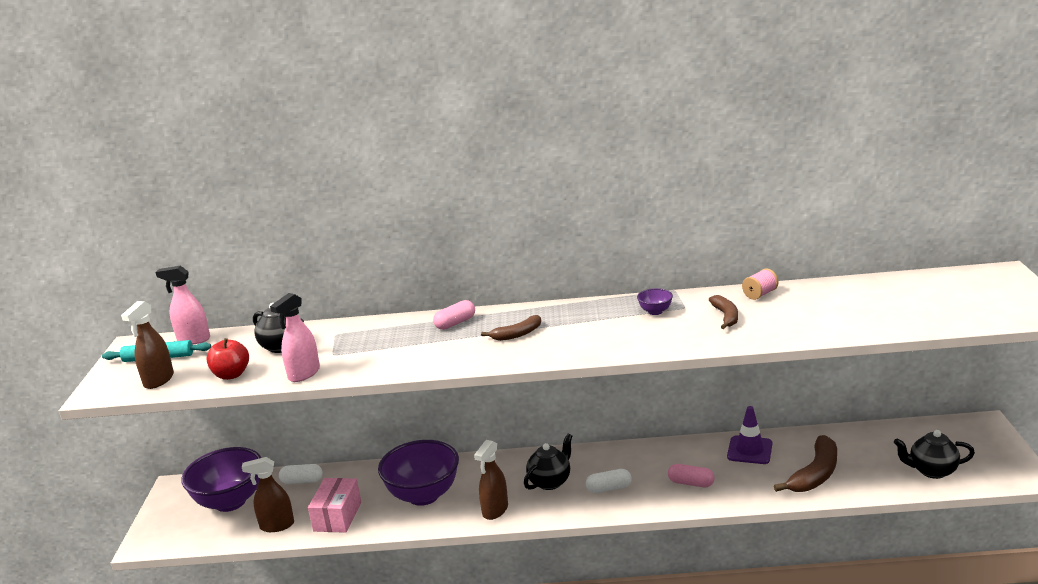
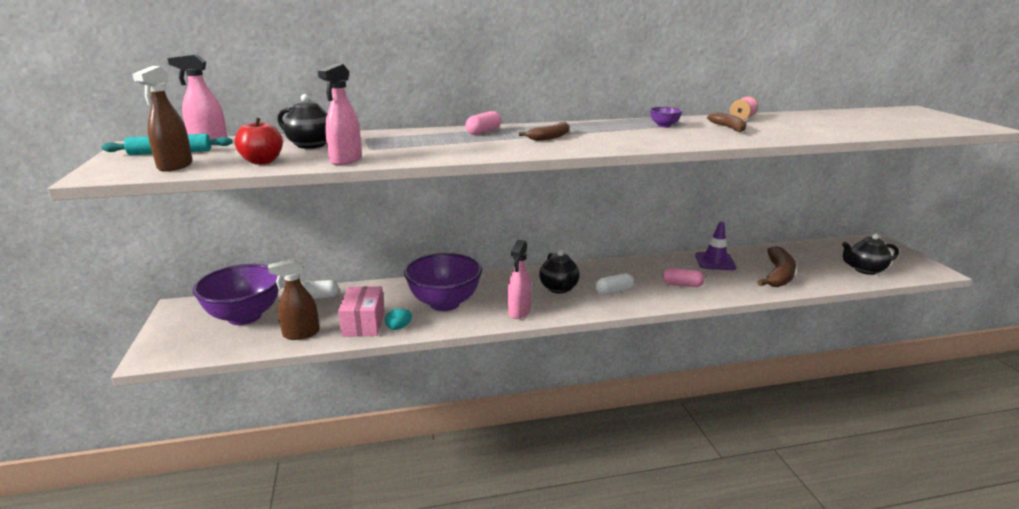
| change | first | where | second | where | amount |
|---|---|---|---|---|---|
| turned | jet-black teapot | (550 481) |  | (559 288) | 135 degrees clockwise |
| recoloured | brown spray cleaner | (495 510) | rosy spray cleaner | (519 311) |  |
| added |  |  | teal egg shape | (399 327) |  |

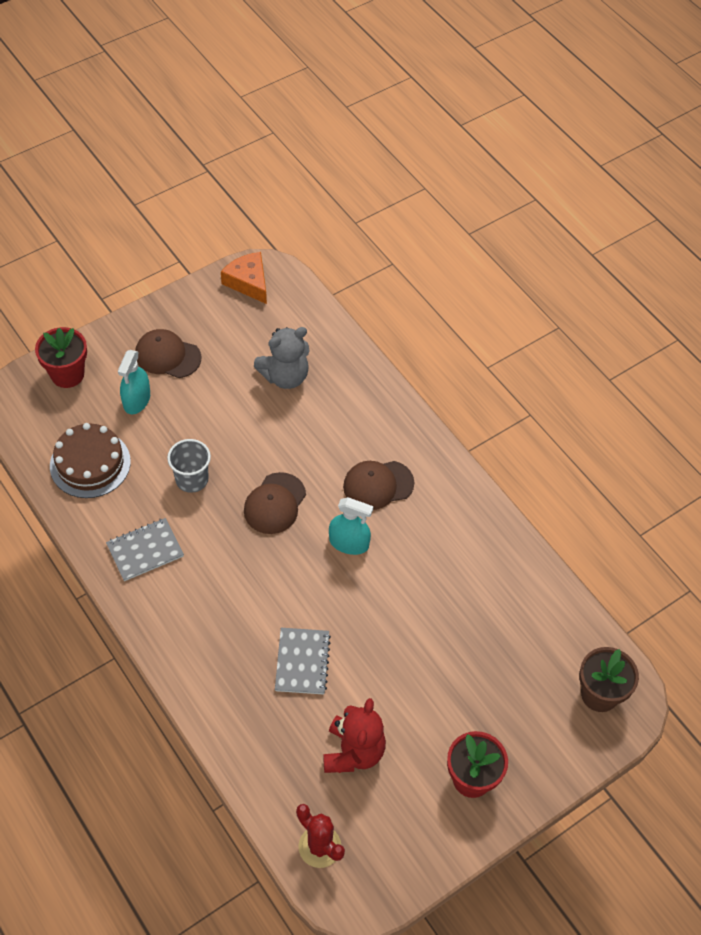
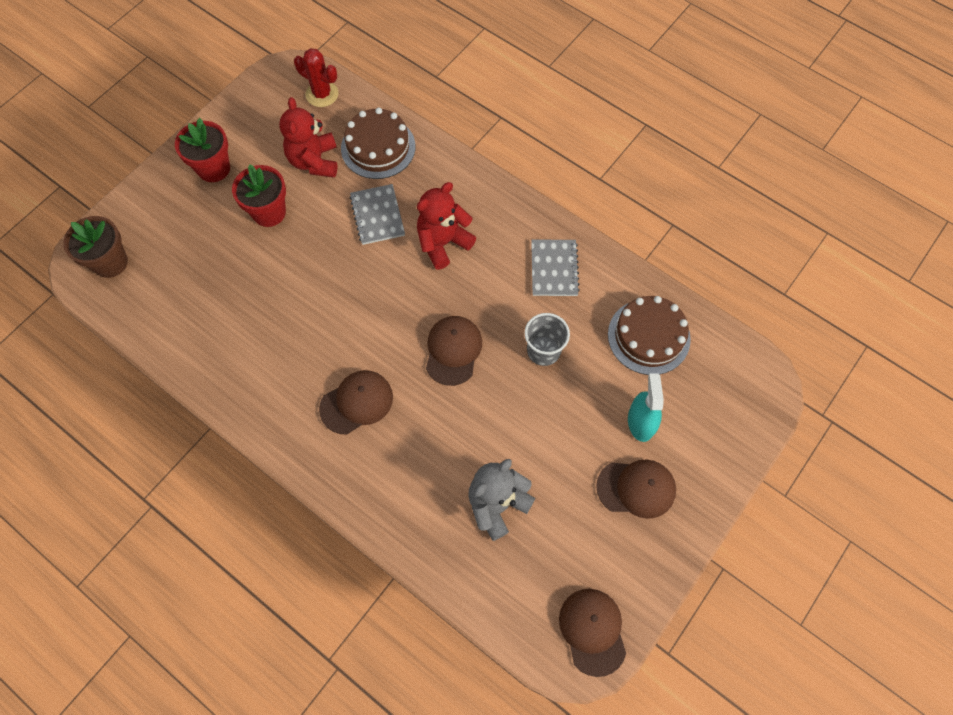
| change | first | where | second | where | amount |
|---|---|---|---|---|---|
| replaced | orange piece of cheese | (248 282) | brown baseball cap | (592 631) |  |
| moved | scarlet flower pot | (67 374) |  | (269 212) |  |
| removed | teal spray cleaner | (349 543) |  |  |  |
| turned | gray notepad | (145 550) |  | (554 269) | 45 degrees counterclockwise |
| added |  |  | brown cake | (378 147) |  |
| added |  |  | scarlet teddy | (443 243) |  |

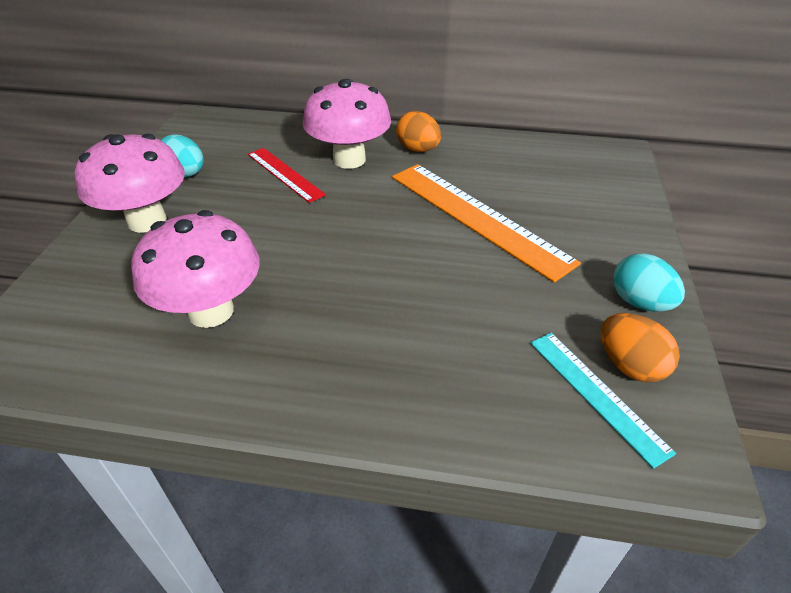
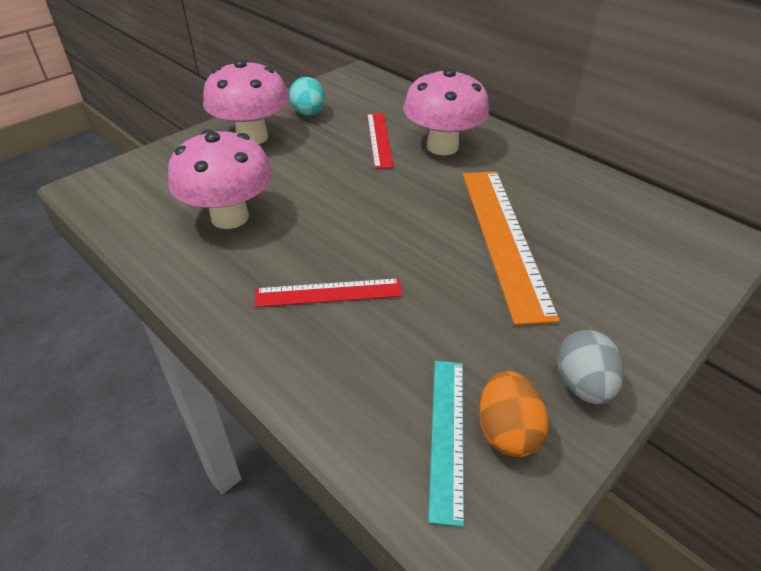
| change | first | where | second | where | amount |
|---|---|---|---|---|---|
| removed | orange egg shape | (418 149) |  |  |  |
| recoloured | teal egg shape | (639 302) | gray egg shape | (582 385) |  |
| added |  |  | scarlet measuring stick | (329 293) |  |

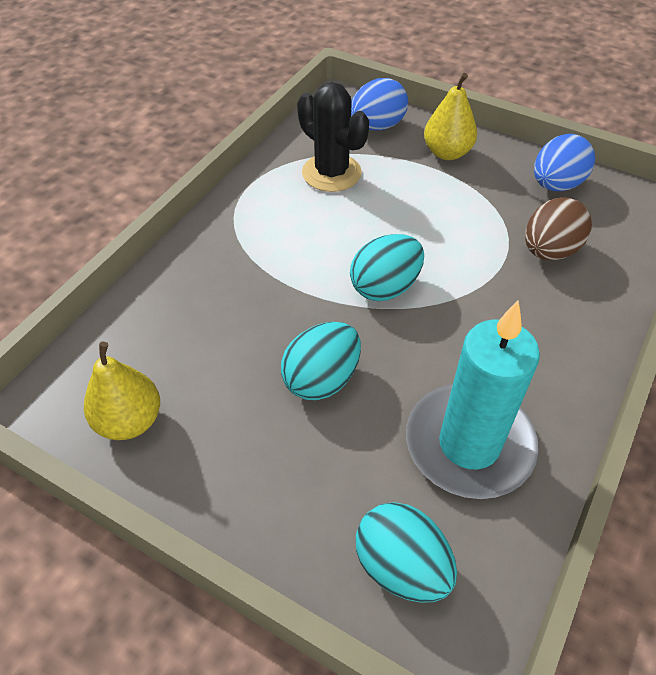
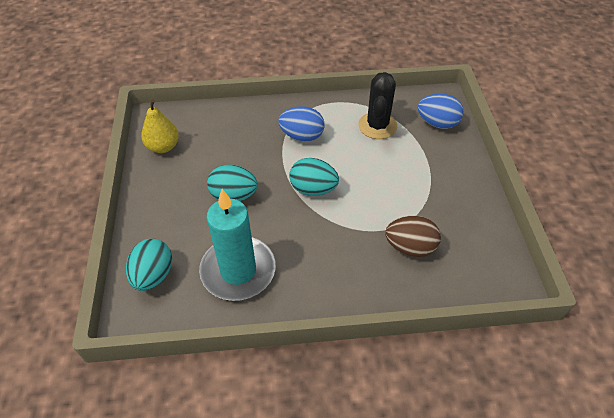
| change | first | where | second | where | amount |
|---|---|---|---|---|---|
| removed | golden pear | (447 153) |  |  |  |
| moved | cobalt egg shape | (556 185) |  | (302 136) |  |

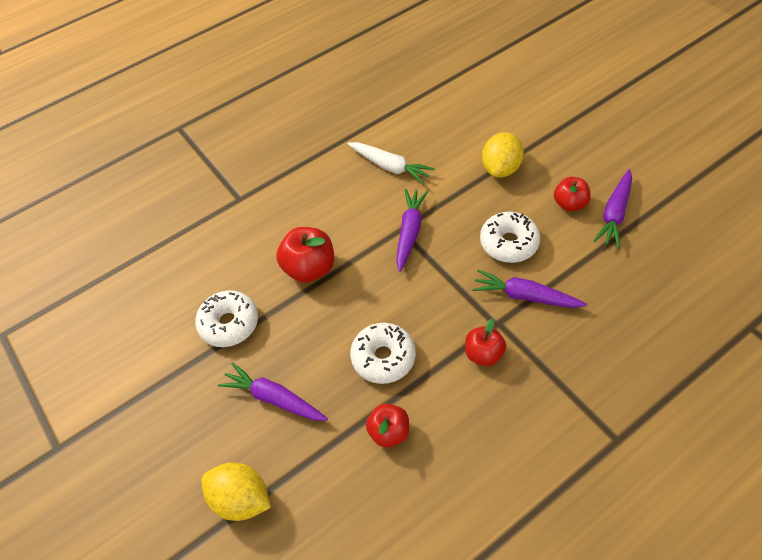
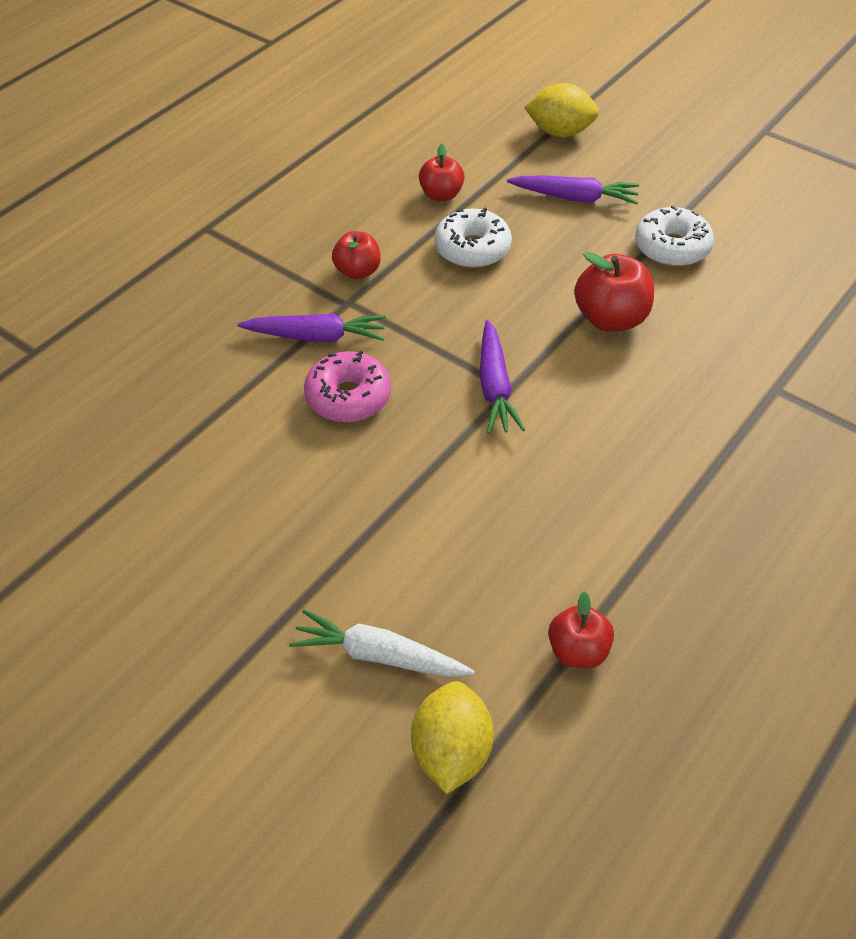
| change | first | where | second | where | amount |
|---|---|---|---|---|---|
| moved | golden toy lemon | (501 168) |  | (451 752) |  |
| moved | white carrot | (390 167) |  | (379 656) |  |
| removed | purple carrot | (614 213) |  |  |  |
| moved | scarlet apple | (569 204) |  | (578 651) |  |
| recoloured | white donut | (508 243) | rosy donut | (348 397) |  |

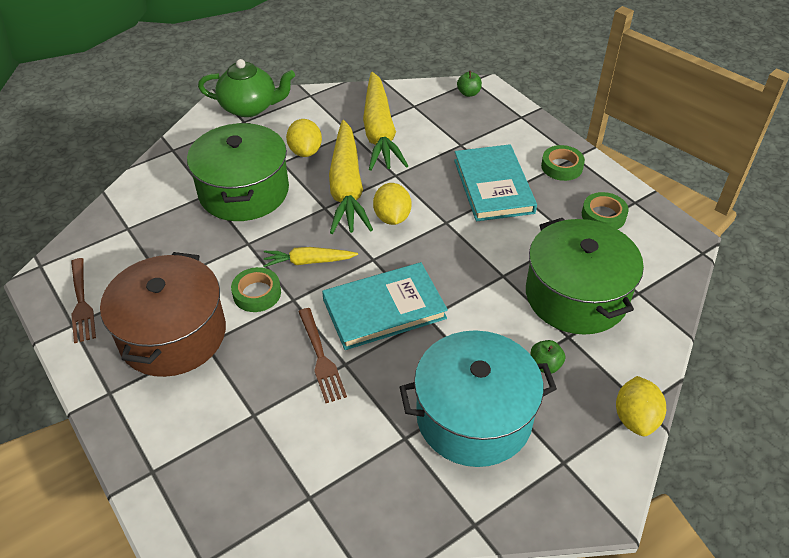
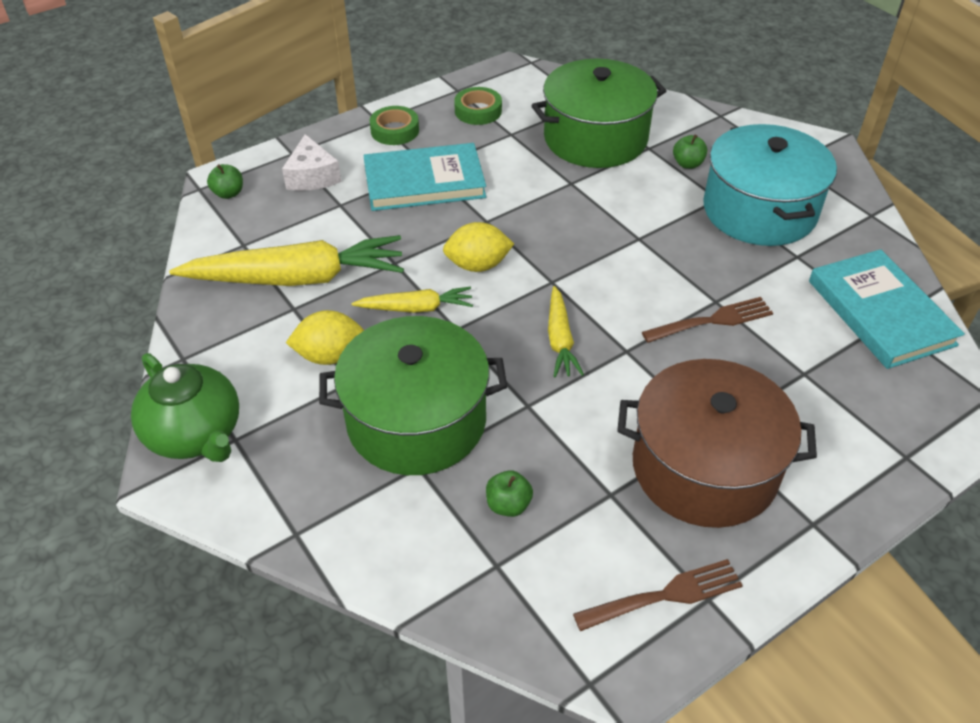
| change | first | where | second | where | amount |
|---|---|---|---|---|---|
| turned | emerald teapot | (250 107) |  | (196 434) | 135 degrees clockwise |
| resized | golden carrot | (347 187) |  | (416 308) | x0.51 |
| moved | teal hardcover | (384 309) |  | (880 313) |  |
| removed | emerald tape | (257 293) |  |  |  |
| removed | golden toy lemon | (635 418) |  |  |  |
| added |  |  | white piece of cheese | (312 176) |  |
| added |  |  | emerald apple | (508 505) |  |

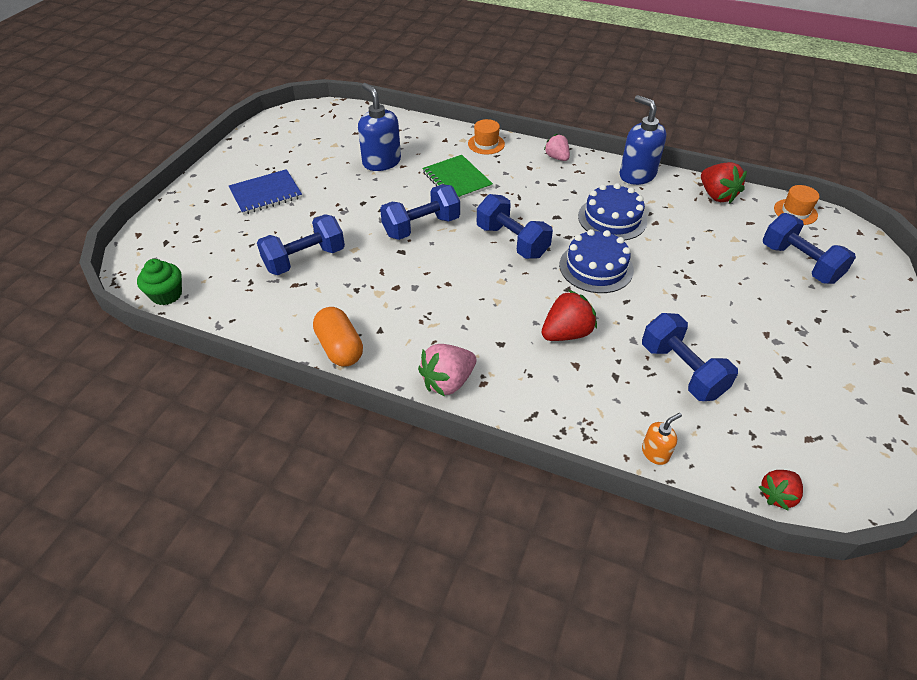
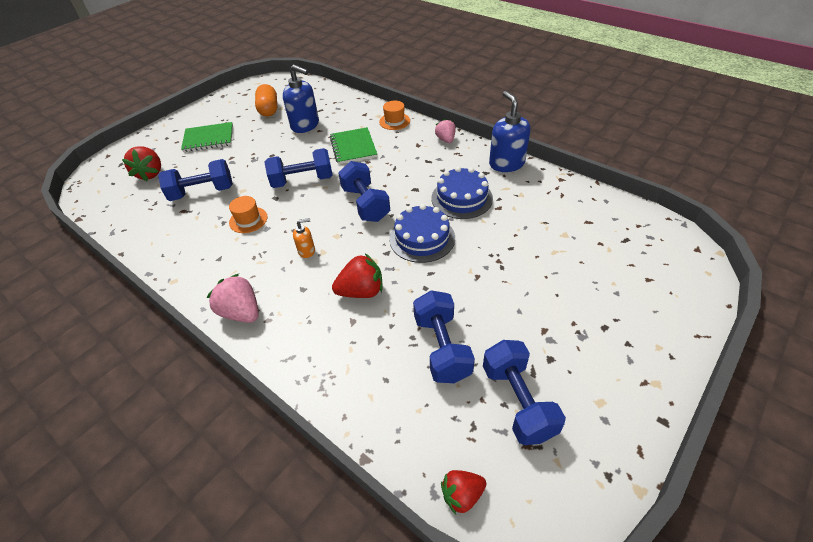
| change | first | where | second | where | amount |
|---|---|---|---|---|---|
| turned | cobalt soap dispenser | (381 162) |  | (305 125) | 135 degrees clockwise |
| moved | scarlet strawberry | (716 195) |  | (150 173) |  |
| recoloured | cobalt notepad | (266 194) | emerald notepad | (208 138) |  |
| moved | orange top hat | (795 212) |  | (248 220) |  |
| moved | cobalt hand weight | (799 263) |  | (518 401) |  |
| removed | emerald fairy cake | (167 295) |  |  |  |
| moved | orange capsule | (340 348) |  | (269 109) |  |
| turned | rosy strawberry | (448 382) |  | (241 312) | 60 degrees clockwise |
| moved | orange soap dispenser | (655 453) |  | (307 251) |  |

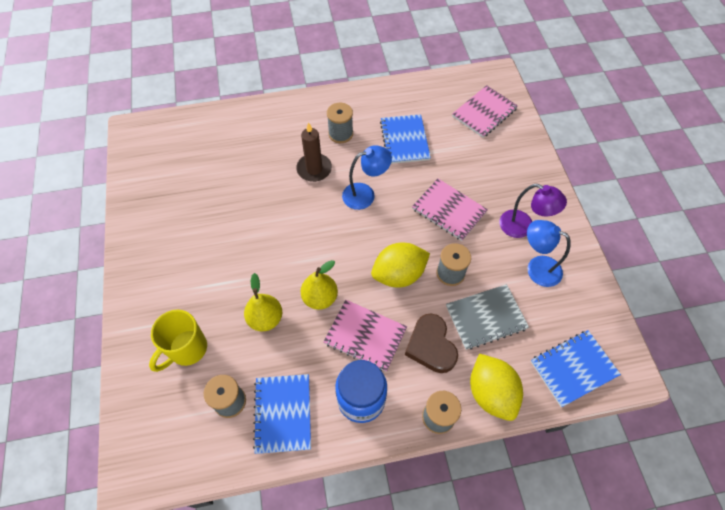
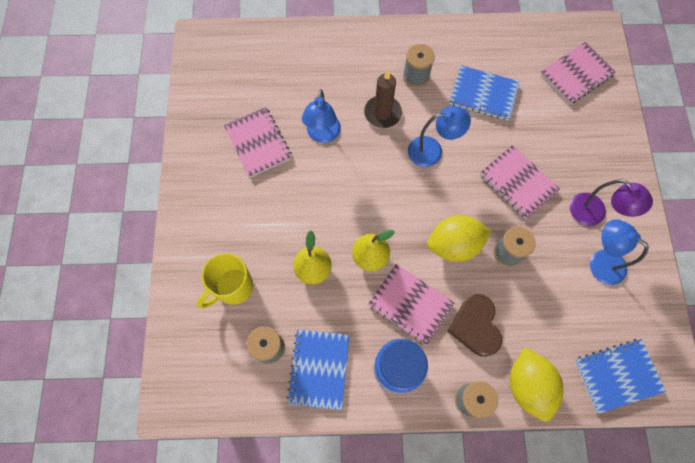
| change | first | where | second | where | amount |
|---|---|---|---|---|---|
| turned | cobalt notepad | (404 140) |  | (483 94) | 75 degrees counterclockwise |
| removed | gray notepad | (486 317) |  |  |  |
| added |  |  | cobalt reading lamp | (322 135) |  |
| added |  |  | rosy notepad | (258 143) |  |

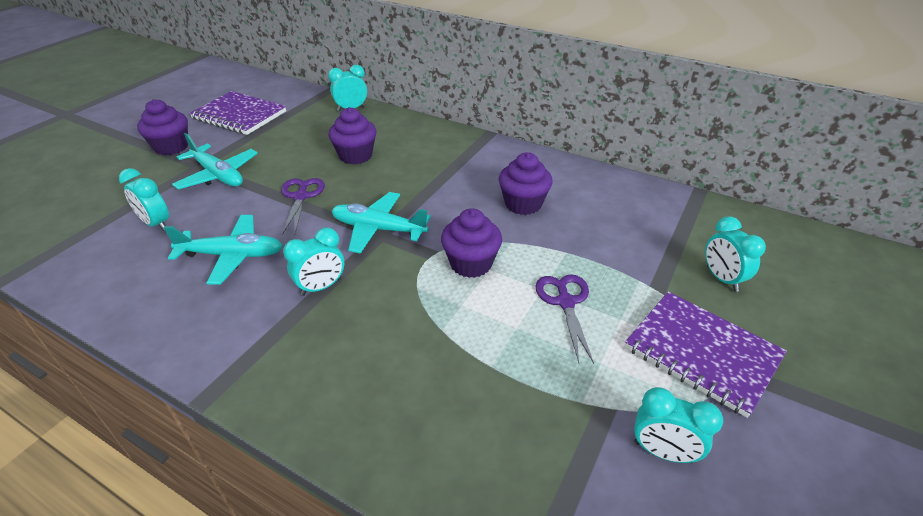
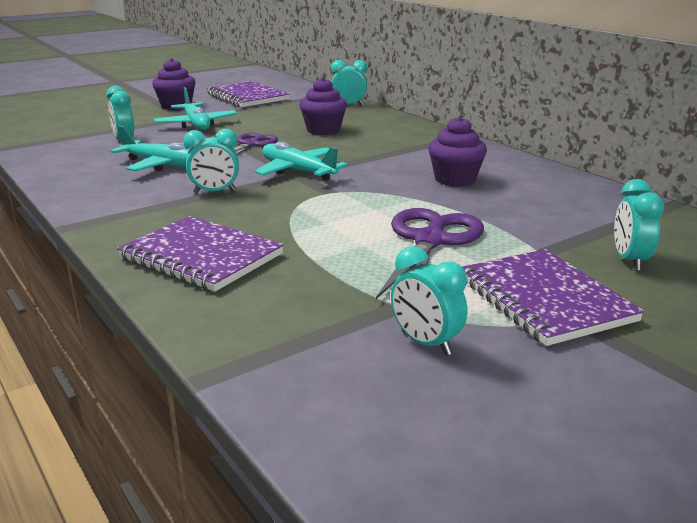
| change | first | where | second | where | amount |
|---|---|---|---|---|---|
| removed | purple fairy cake | (471 263) |  |  |  |
| resized | purple scissors | (565 302) |  | (430 241) | x1.60 |
| added |  |  | purple notepad | (201 256) |  |

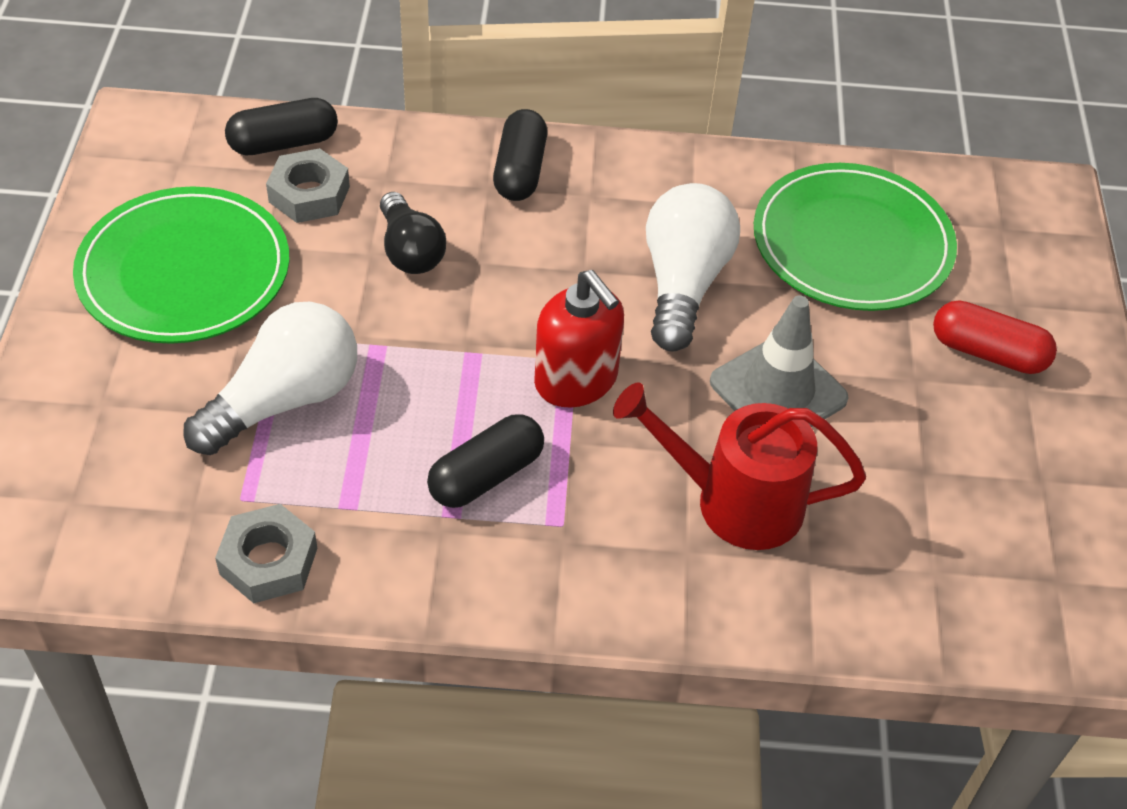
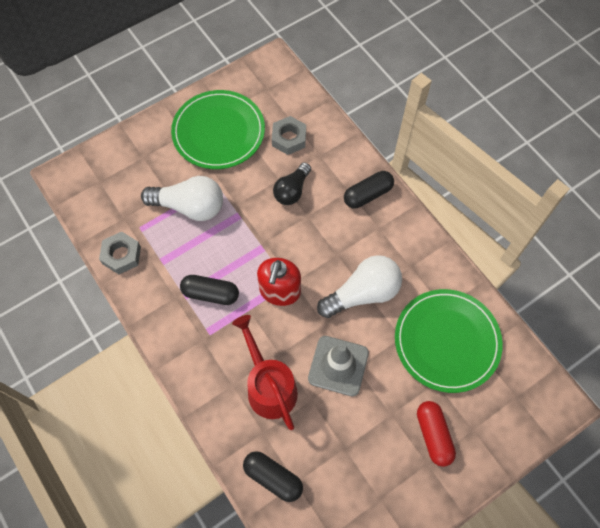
| change | first | where | second | where | amount |
|---|---|---|---|---|---|
| moved | jet-black capsule | (283 143) |  | (273 477) |  |

